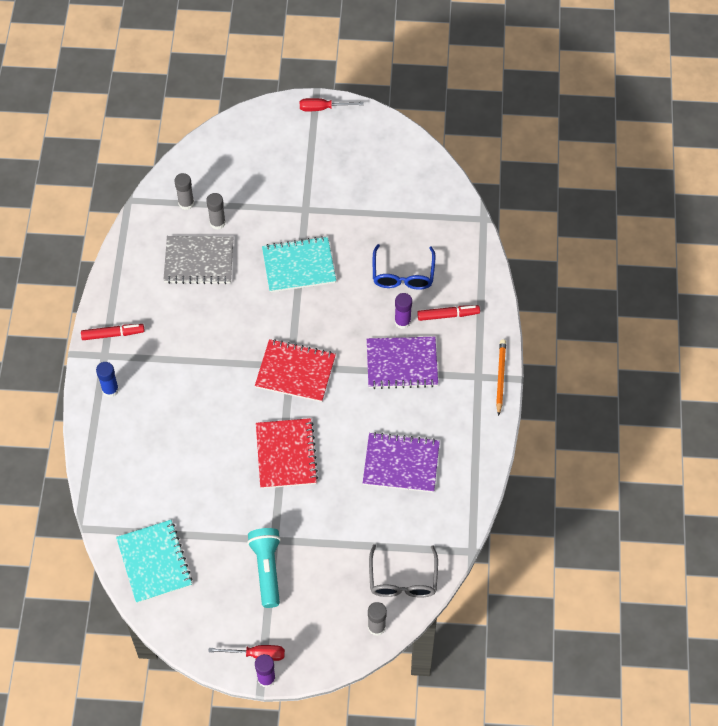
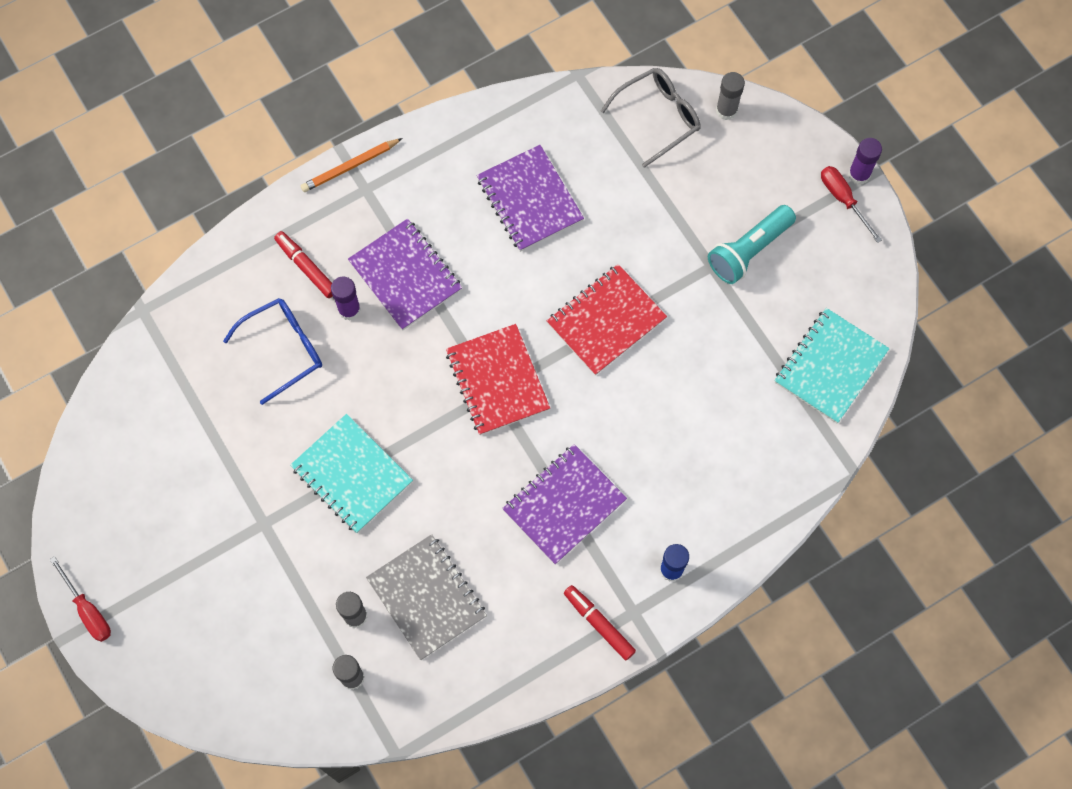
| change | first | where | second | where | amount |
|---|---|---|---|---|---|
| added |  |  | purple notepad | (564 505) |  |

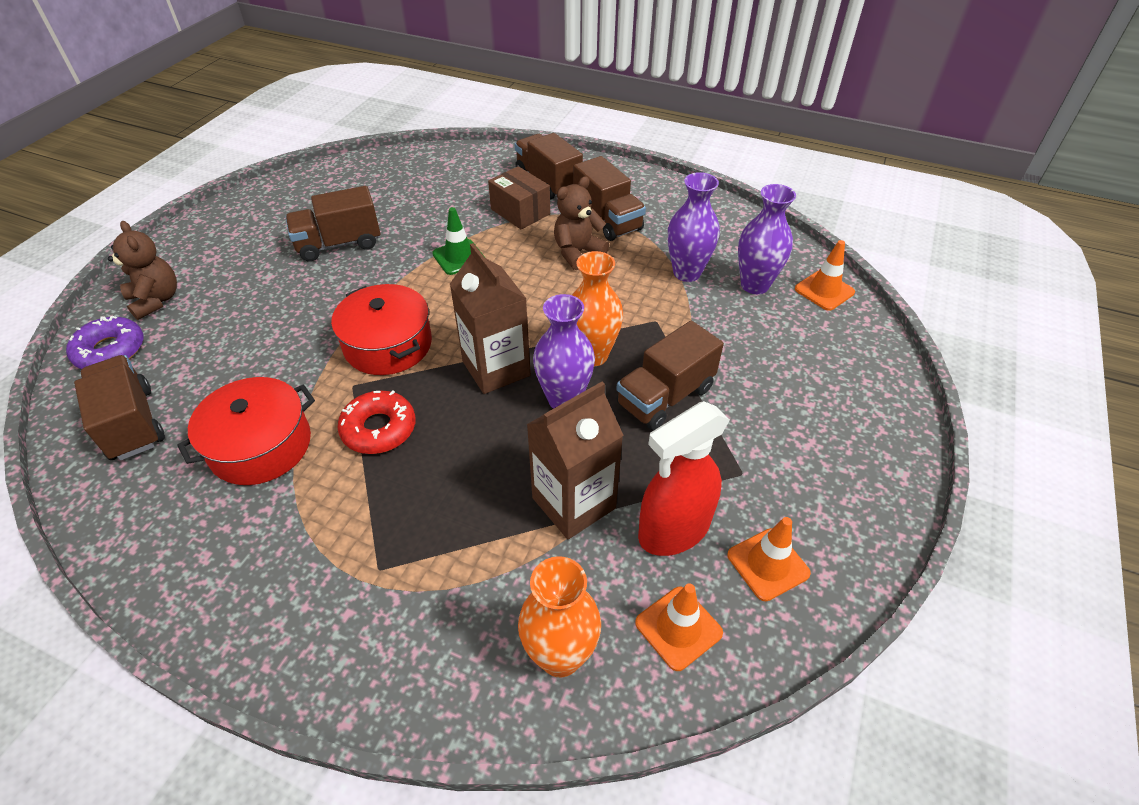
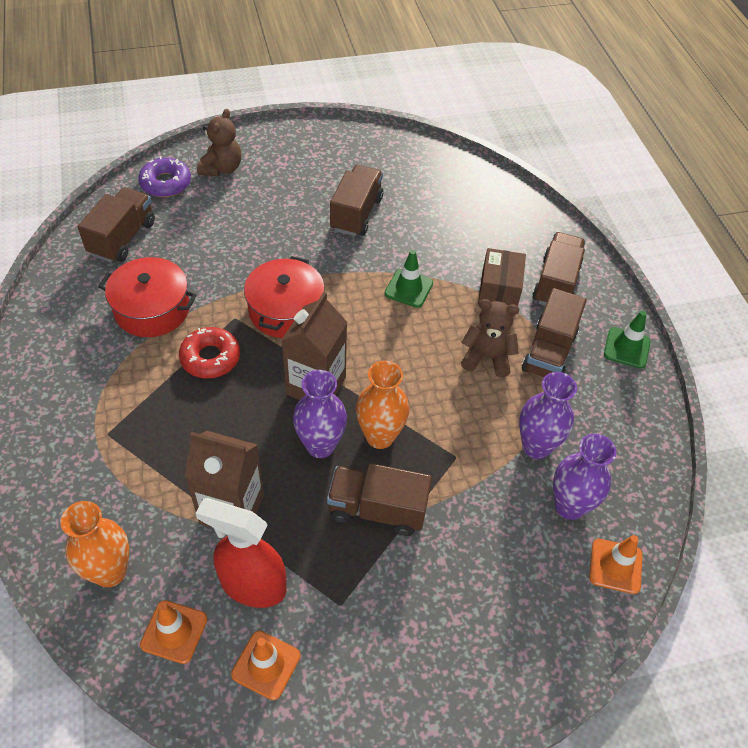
| change | first | where | second | where | amount |
|---|---|---|---|---|---|
| turned | brown truck | (339 244) |  | (356 214) | 75 degrees clockwise |
| added |  |  | emerald road cone | (626 348) |  |

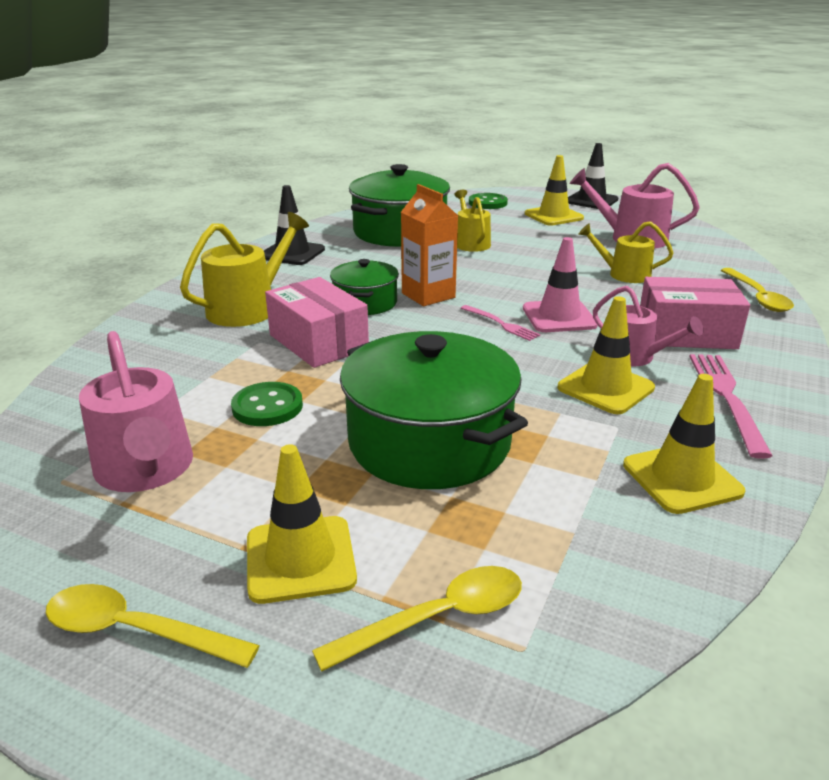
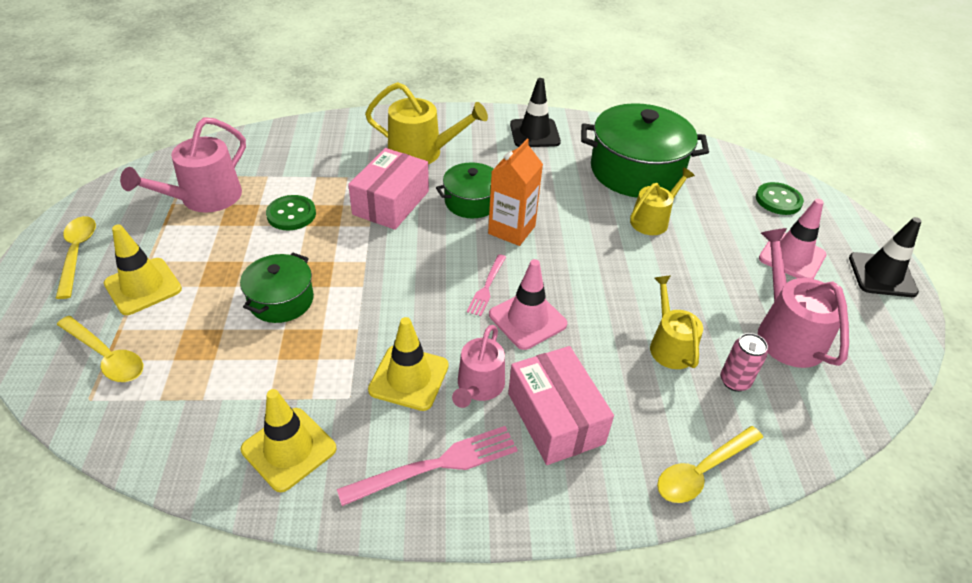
| change | first | where | second | where | amount |
|---|---|---|---|---|---|
| recoloured | golden road cone | (553 216) | rosy road cone | (792 257) |  |
| resized | emerald pot | (429 442) |  | (281 300) | x0.55 |
| added |  |  | rosy can | (734 381) |  |

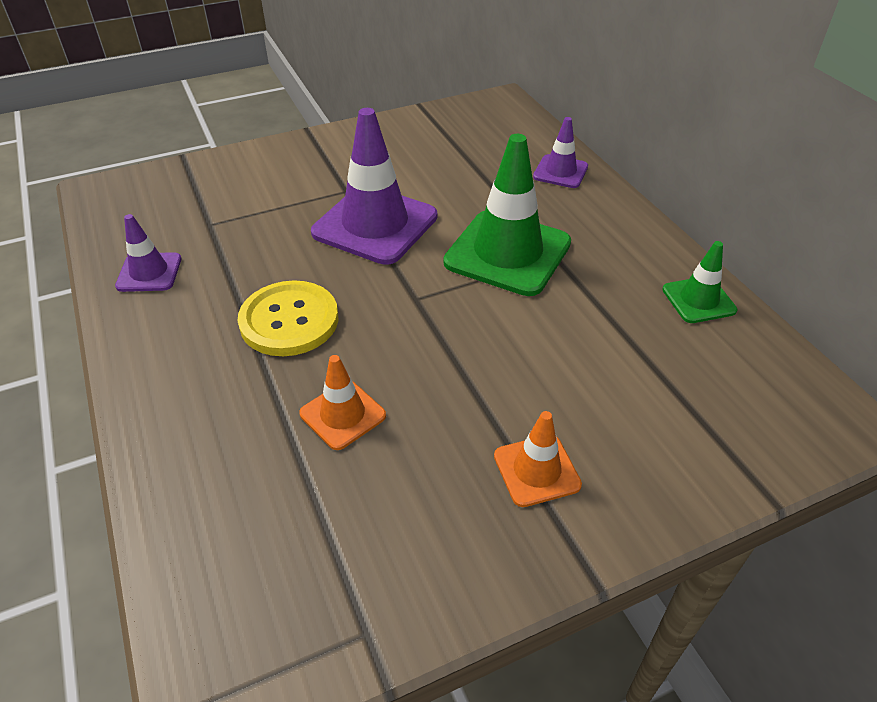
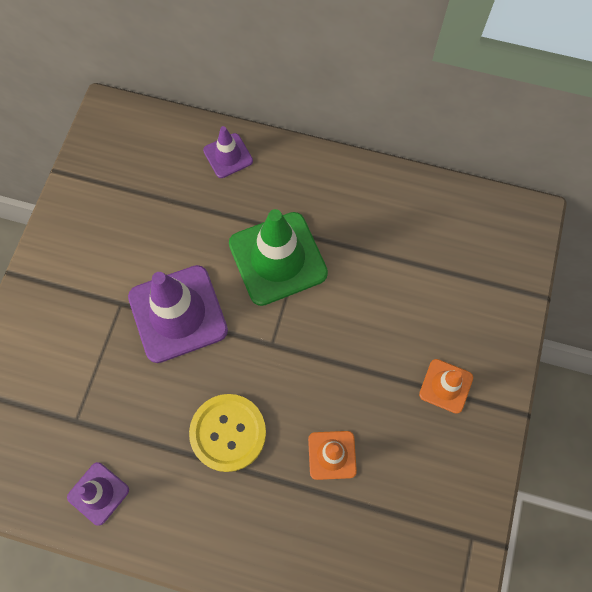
| change | first | where | second | where | amount |
|---|---|---|---|---|---|
| removed | emerald road cone | (698 300) |  |  |  |

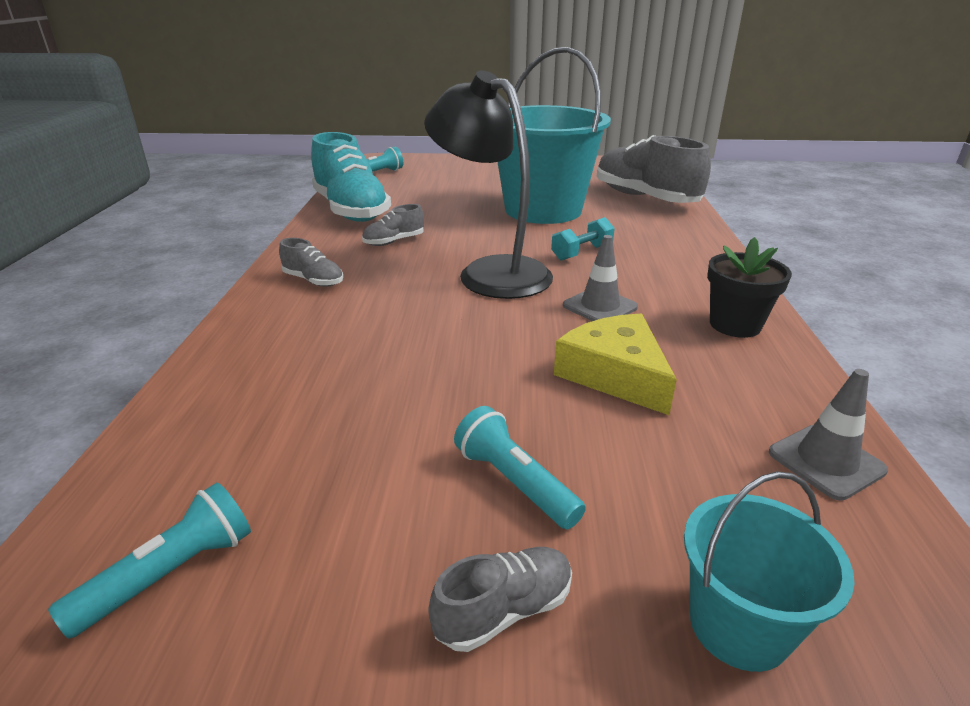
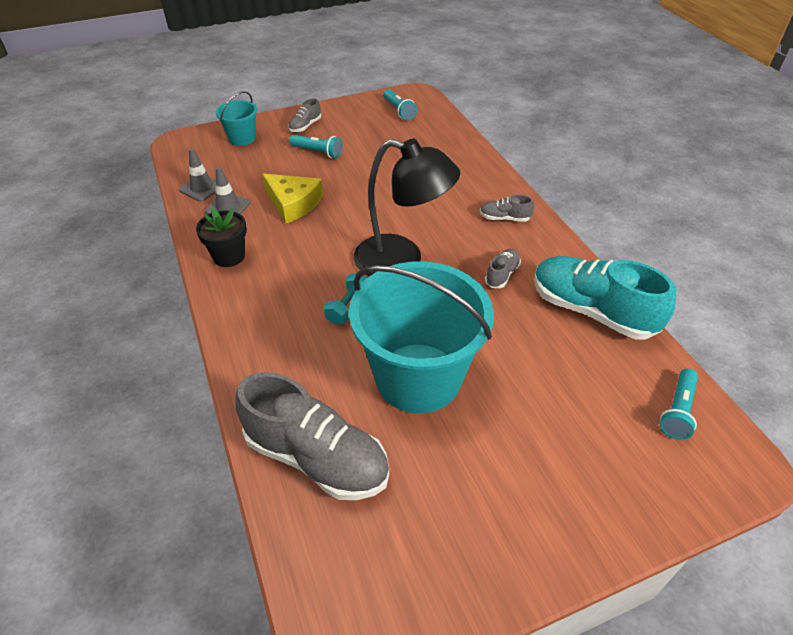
| change | first | where | second | where | amount |
|---|---|---|---|---|---|
| moved | gray road cone | (600 306) |  | (228 207) |  |
| turned | teal flashlight | (170 574) |  | (399 111) | 45 degrees counterclockwise |

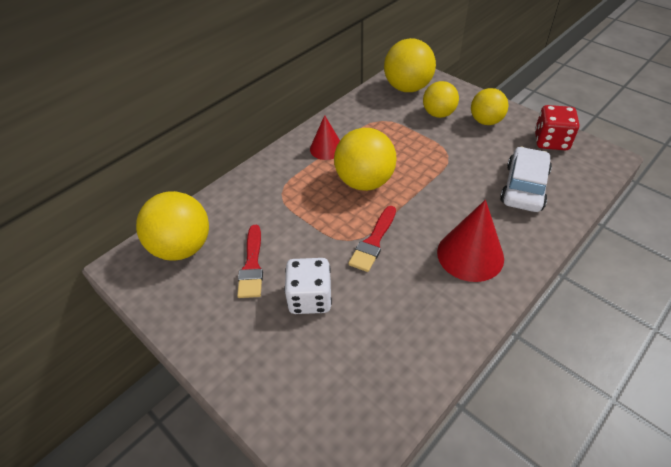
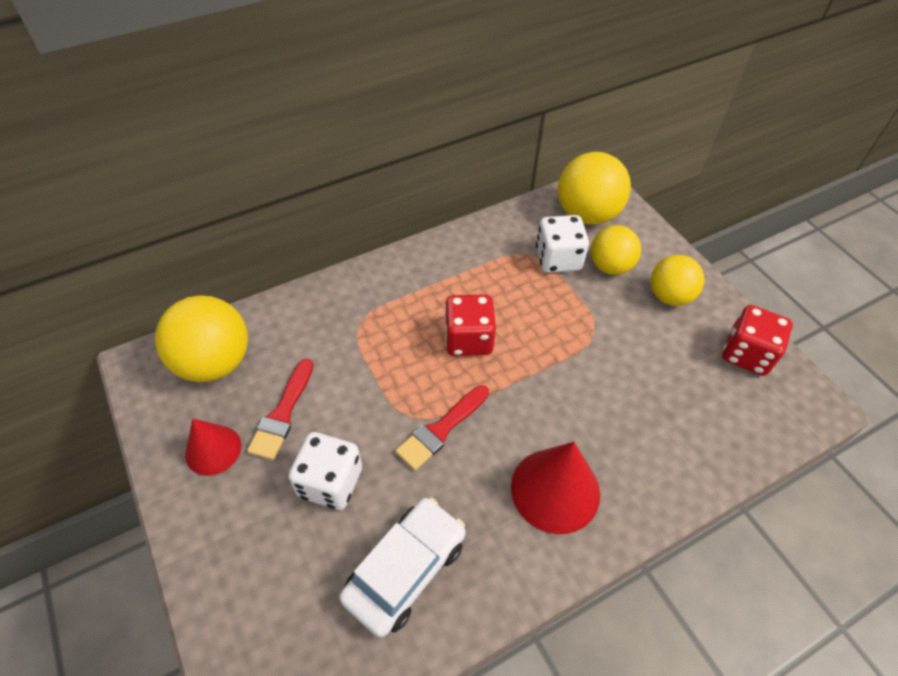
| change | first | where | second | where | amount |
|---|---|---|---|---|---|
| moved | scarlet cone | (326 148) |  | (213 450) |  |
| replaced | golden ball | (364 182) | scarlet die | (468 339) |  |
| moved | white automobile | (524 187) |  | (405 569) |  |
| added |  |  | white die | (558 259) |  |

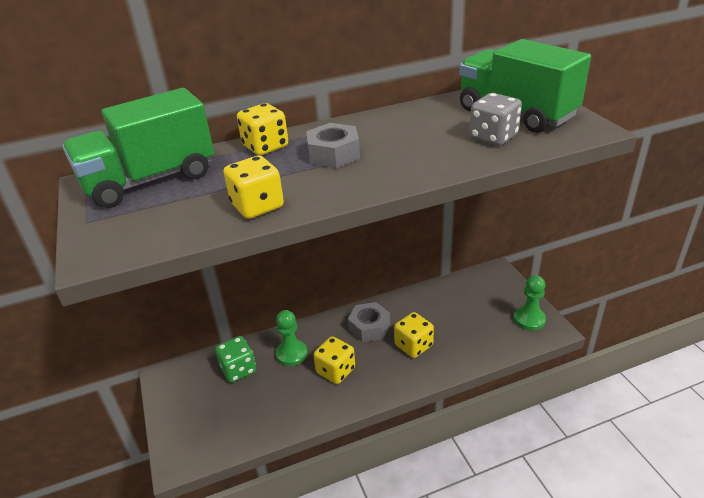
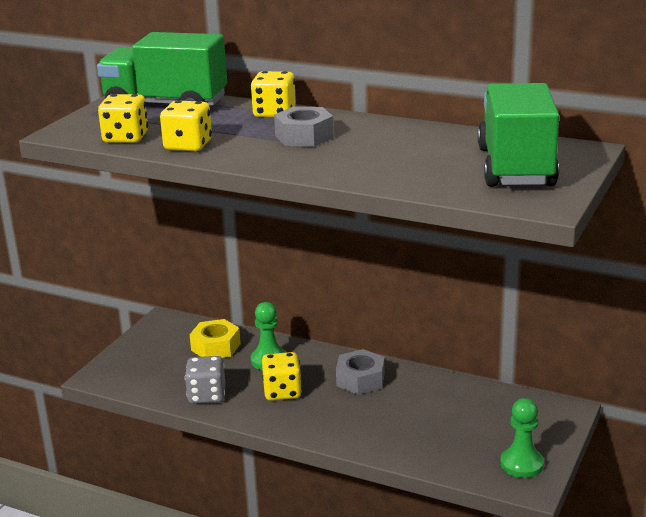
| change | first | where | second | where | amount |
|---|---|---|---|---|---|
| moved | gray die | (493 137) |  | (207 395) |  |
| moved | golden die | (413 345) |  | (126 138) |  |
| replaced | emerald die | (238 369) | golden hex nut | (215 347) |  |

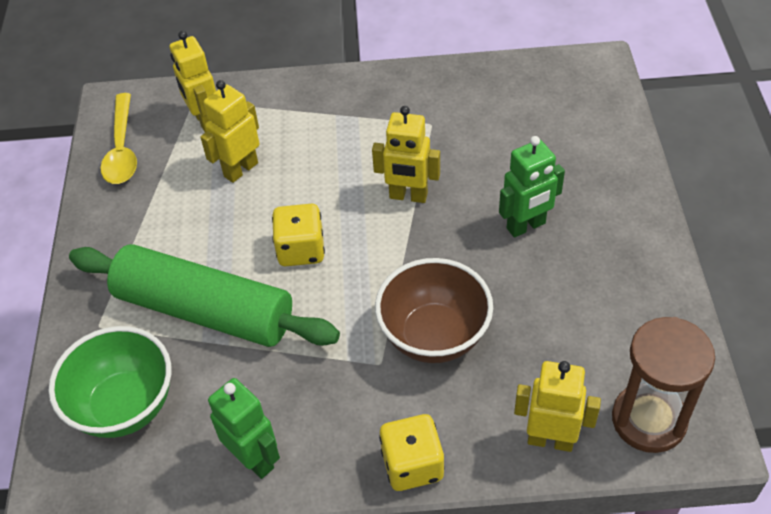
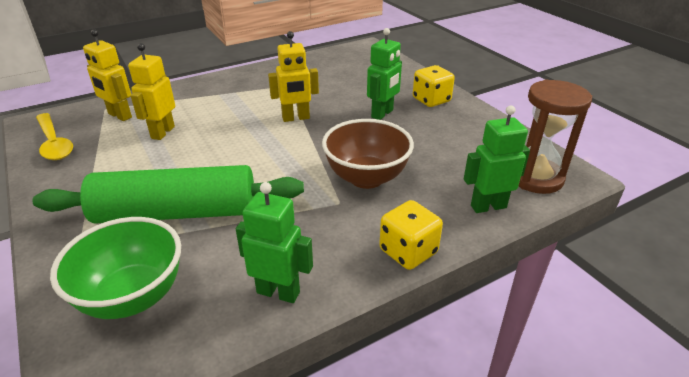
| change | first | where | second | where | amount |
|---|---|---|---|---|---|
| moved | golden die | (301 250) |  | (431 100) |  |
| recoloured | golden robot figure | (550 440) | emerald robot figure | (488 206) |  |

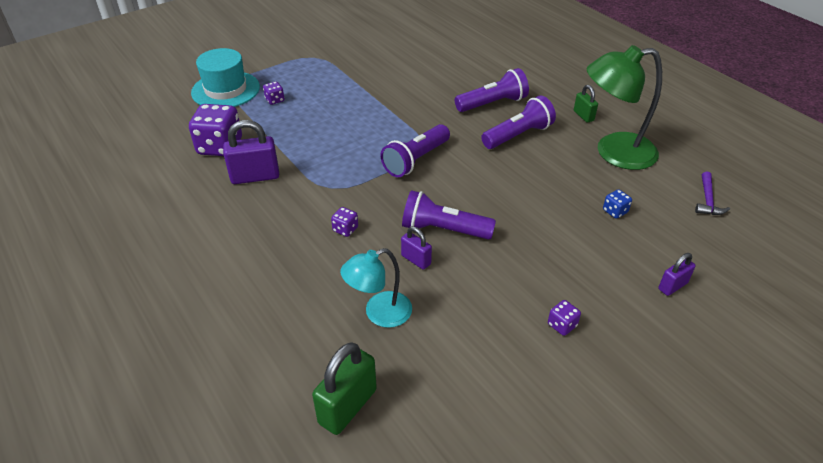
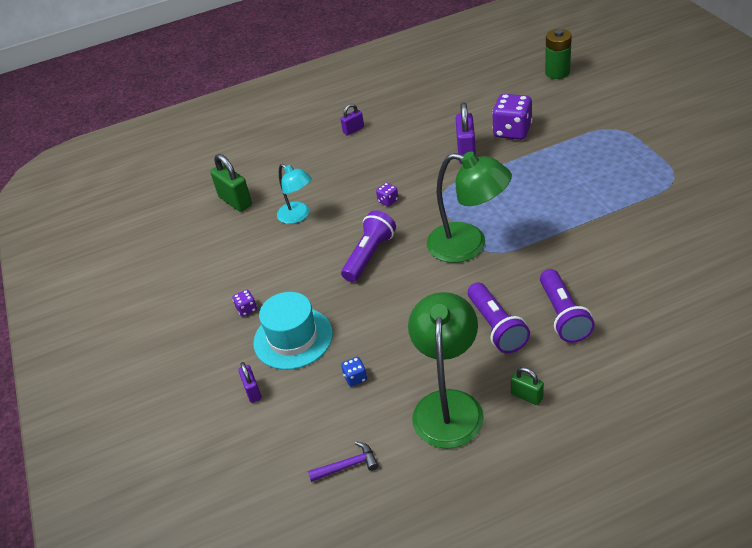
| change | first | where | second | where | amount |
|---|---|---|---|---|---|
| moved | teal top hat | (225 90) |  | (293 338) |  |
| removed | purple die | (275 100) |  |  |  |
| turned | emerald lock | (583 116) |  | (527 396) | 45 degrees clockwise |
| replaced | purple flashlight | (415 160) | emerald reading lamp | (468 245) |  |
| turned | purple claw hammer | (707 200) |  | (347 466) | 135 degrees clockwise |
| moved | purple lock | (416 260) |  | (353 130) |  |
| turned | teal reading lamp | (379 313) |  | (298 216) | 150 degrees clockwise |
| added |  |  | emerald power cell | (557 72) |  |

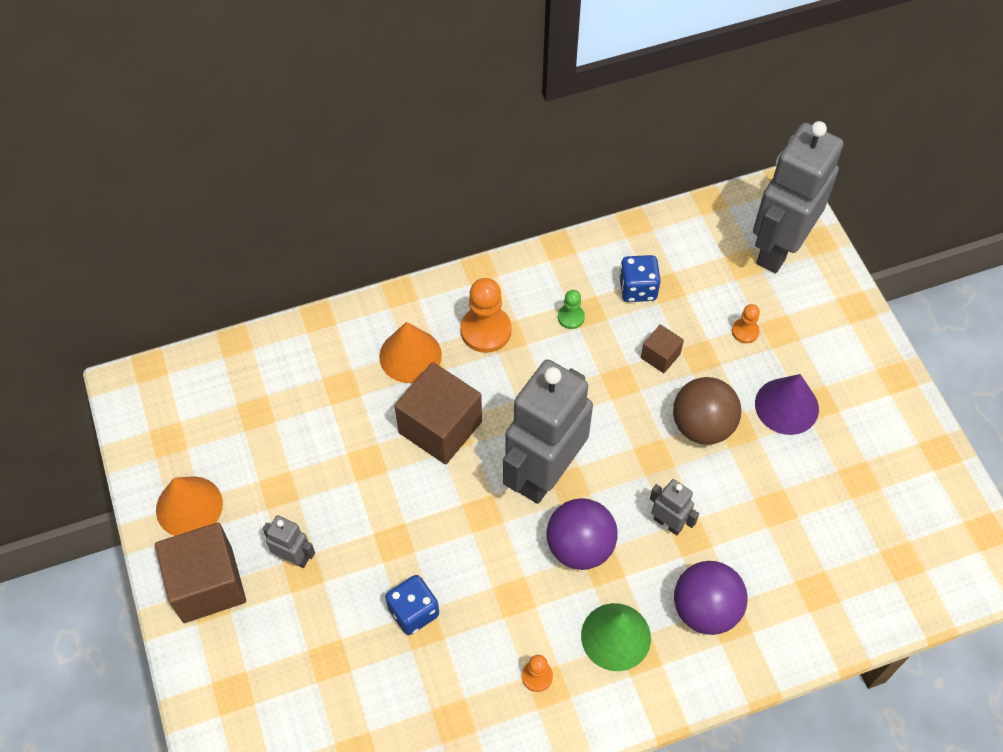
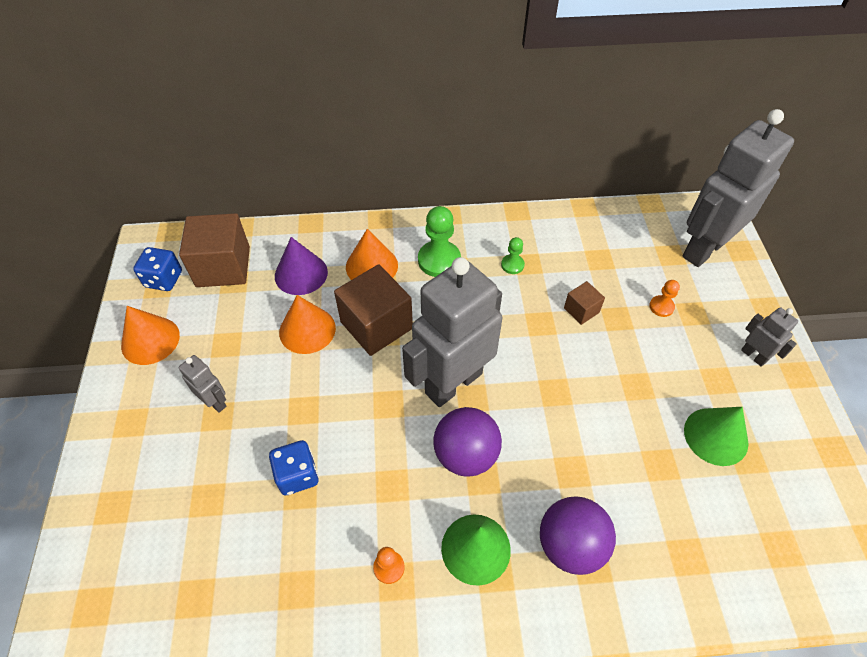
| change | first | where | second | where | amount |
|---|---|---|---|---|---|
| moved | cobalt die | (637 289) |  | (164 279) |  |
| recoloured | orange game pawn | (486 330) | emerald game pawn | (439 260) |  |
| moved | purple cone | (786 406) |  | (301 274) |  |
| removed | brown ball | (702 426) |  |  |  |
| moved | gray robot figure | (668 523) |  | (753 355) |  |
| moved | brown cube | (207 584) |  | (223 267) |  |
| added |  |  | orange cone | (307 330) |  |
| added |  |  | emerald cone | (716 436) |  |

